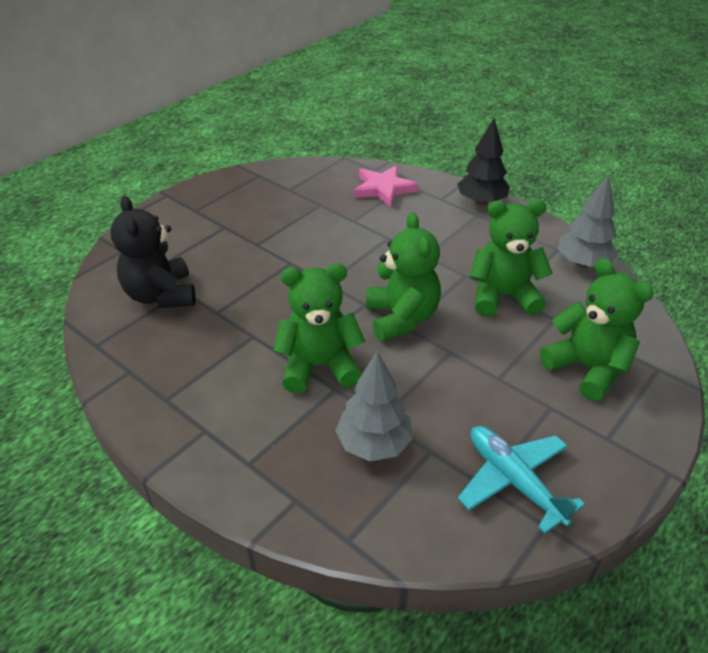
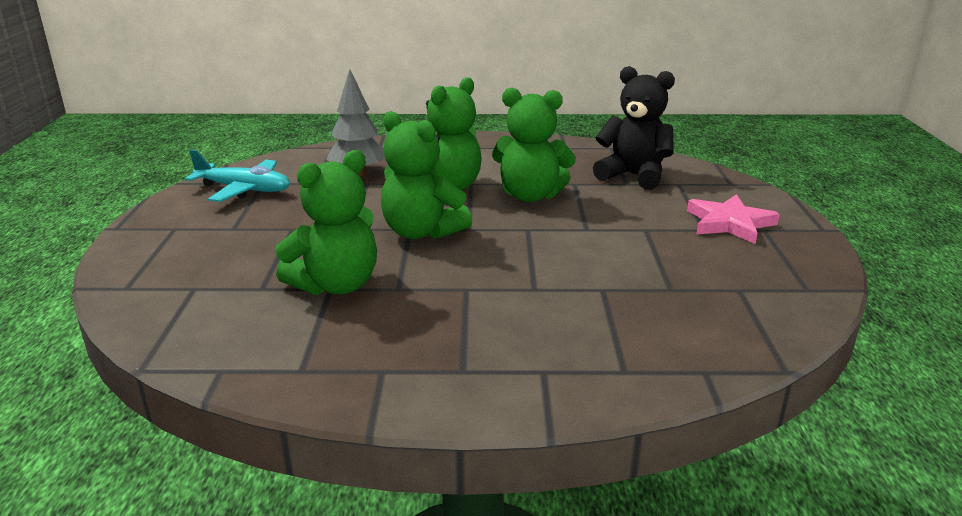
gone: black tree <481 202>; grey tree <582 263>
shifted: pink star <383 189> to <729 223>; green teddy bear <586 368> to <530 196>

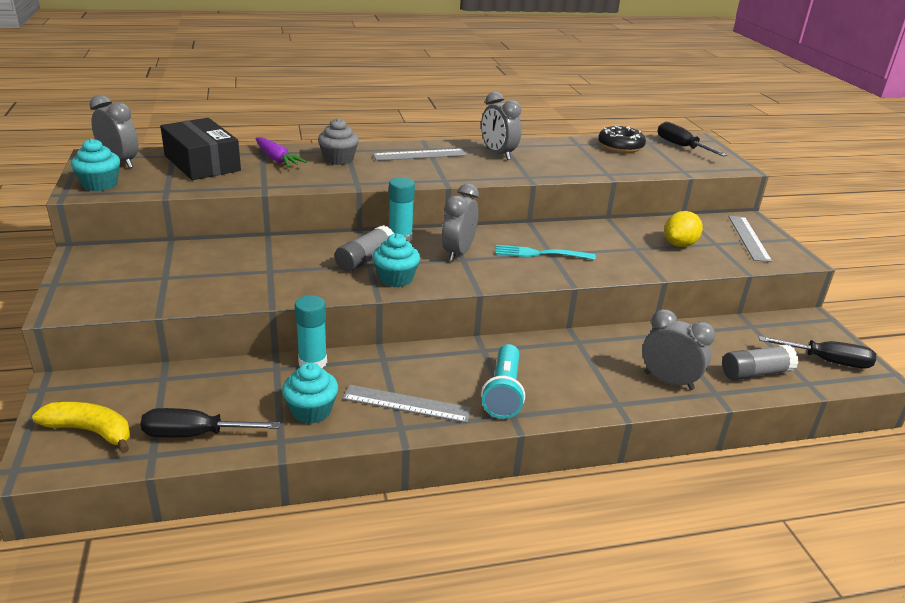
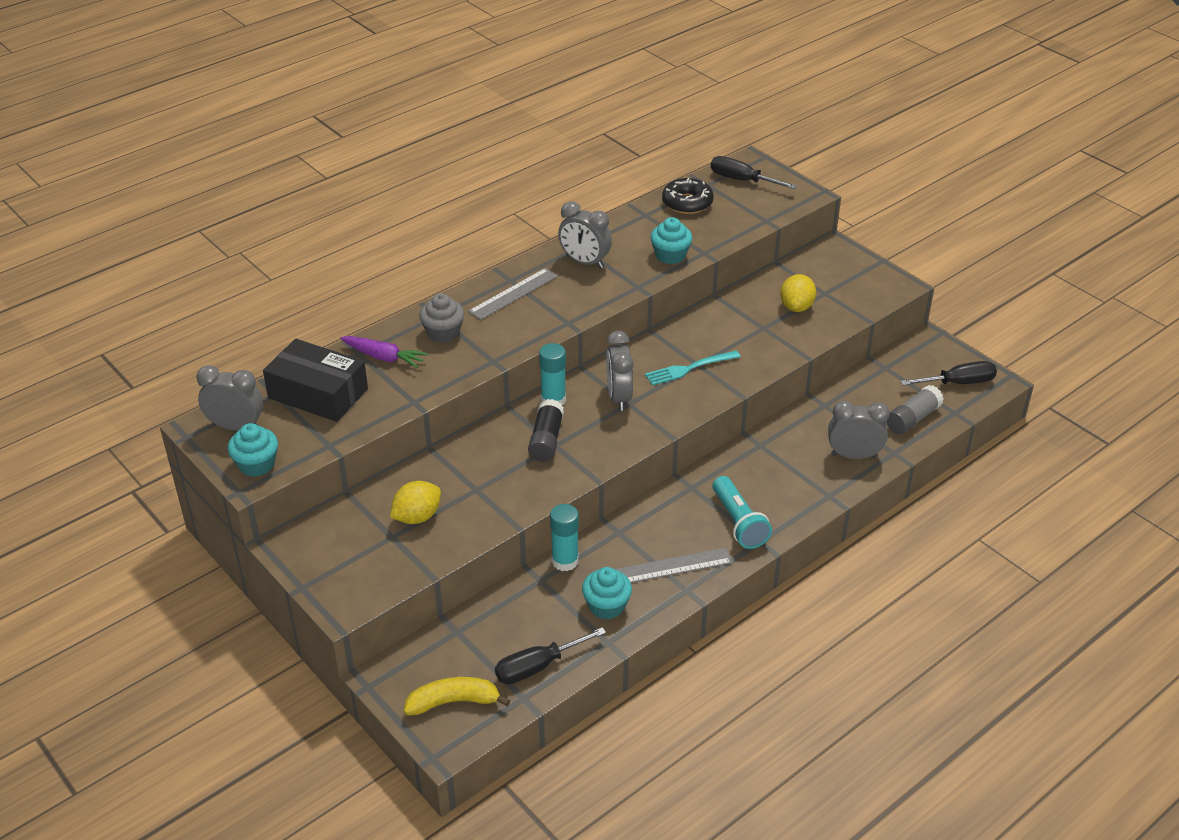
gone: grey ruler <748 238>
new: yellow lemon <417 517>
shifted: turquoise cupcake <396 278> to <670 255>
repainted: grey glue stick <365 259> to black glue stick <546 440>

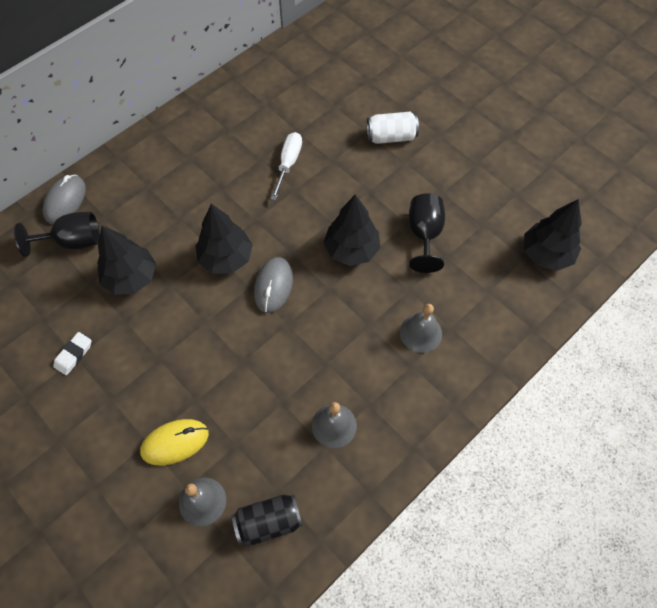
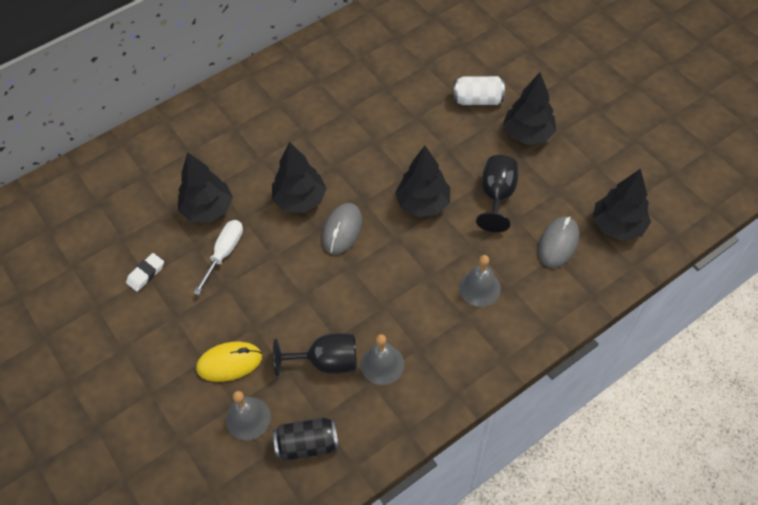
new: black tree <528 134>
shifted: black goblet <73 241> to <326 362>; grey mouse <65 201> to <558 243>; white screwdriver <288 164> to <224 253>

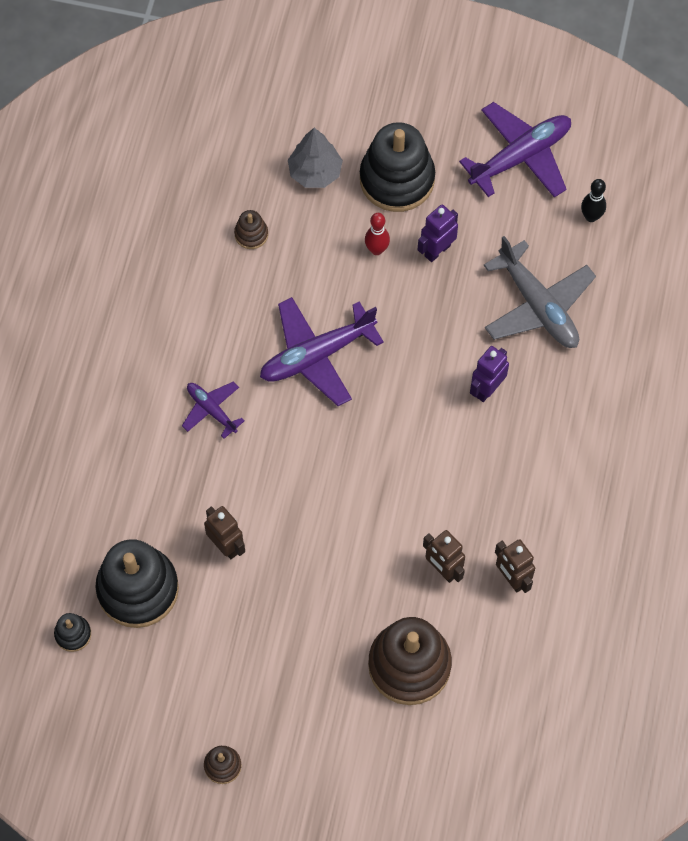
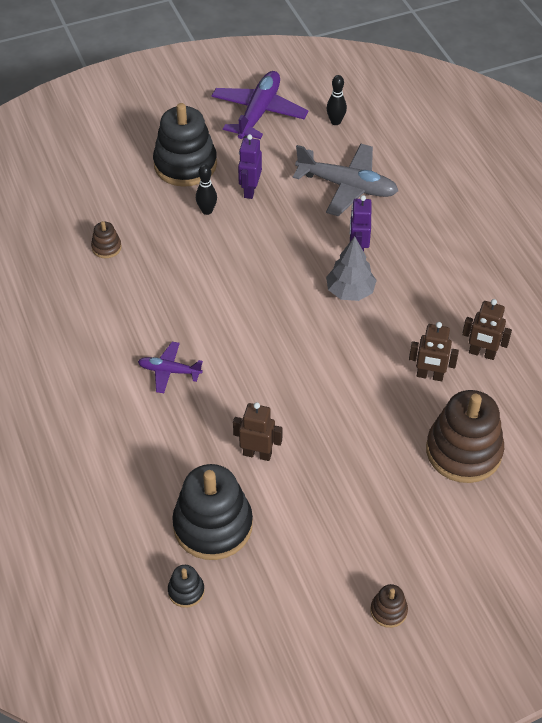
gone: purple plane <317 355>
shifted: grey tree <315 172> to <350 291>
repainted: red bowling pin <376 249> to black bowling pin <207 211>

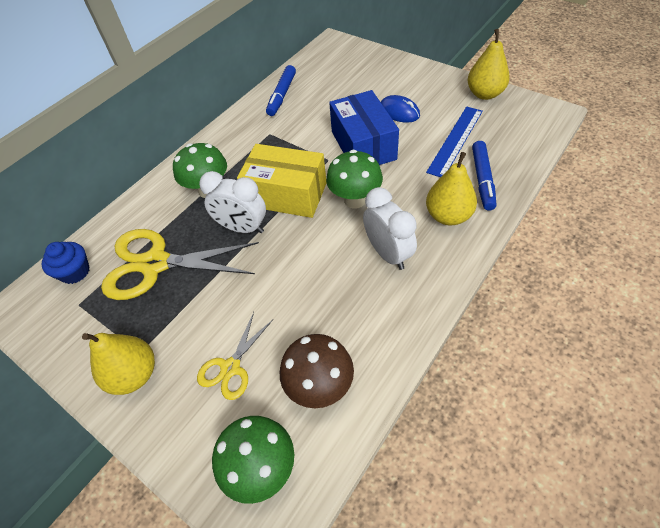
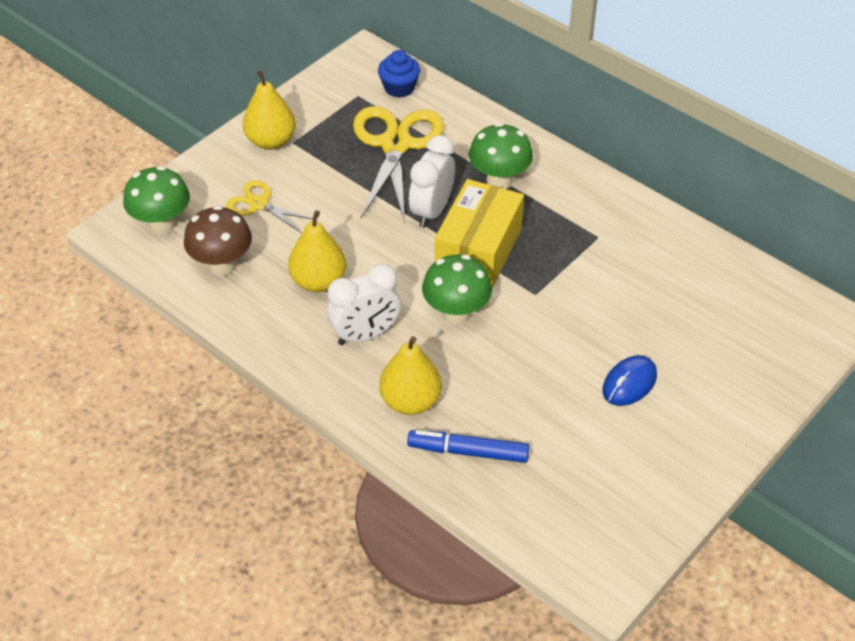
gone: blue marker <282 95>; blue box <363 145>; blue ruler <455 140>
shifted: yellow pear <484 94> to <318 281>

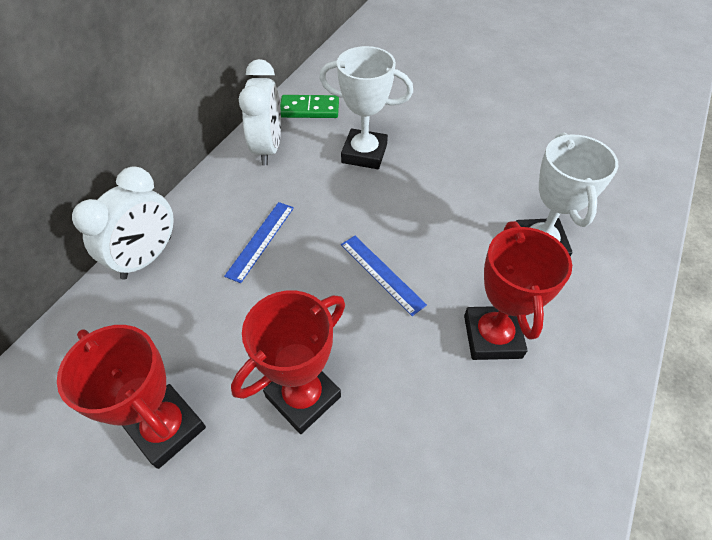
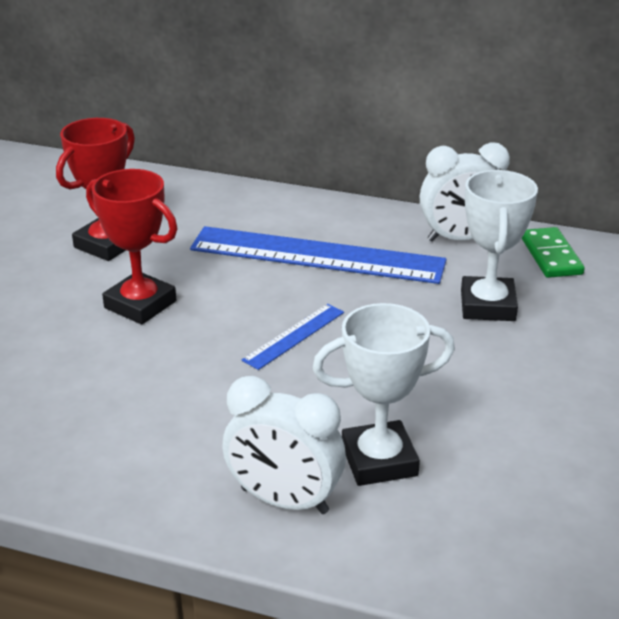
gone: red trophy <492 336>
shifted: white clock <147 258> to <284 501>
scaled: blue ruler <261 240> = <317 255> x2.20

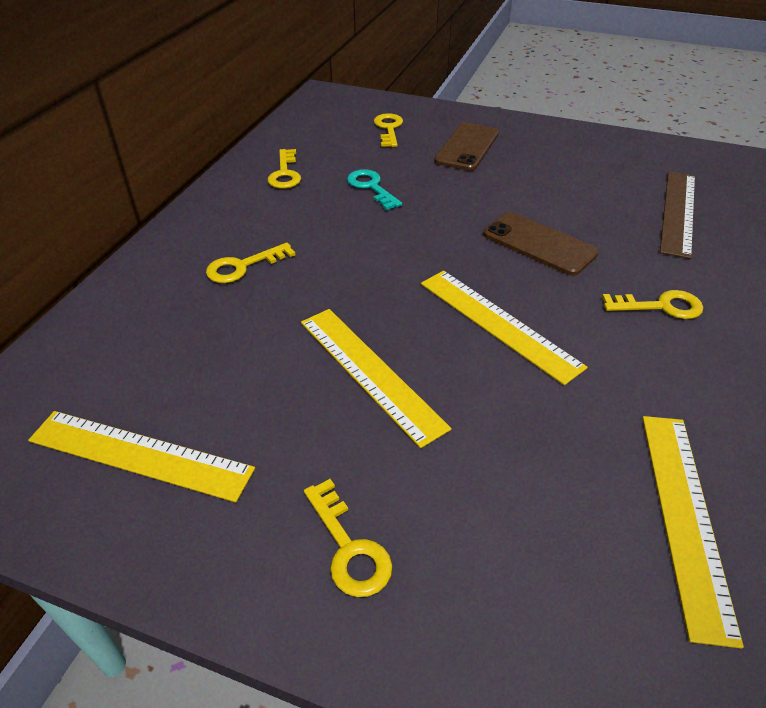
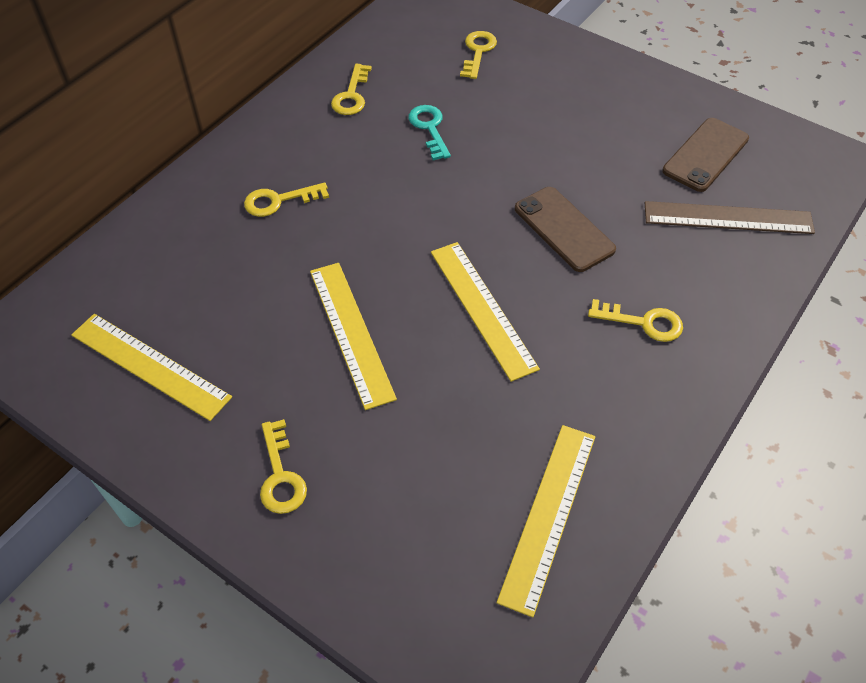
shifted: brown phone <467 147> to <706 155>
rotated: brown ruler <678 212> = <728 218> 60 degrees clockwise

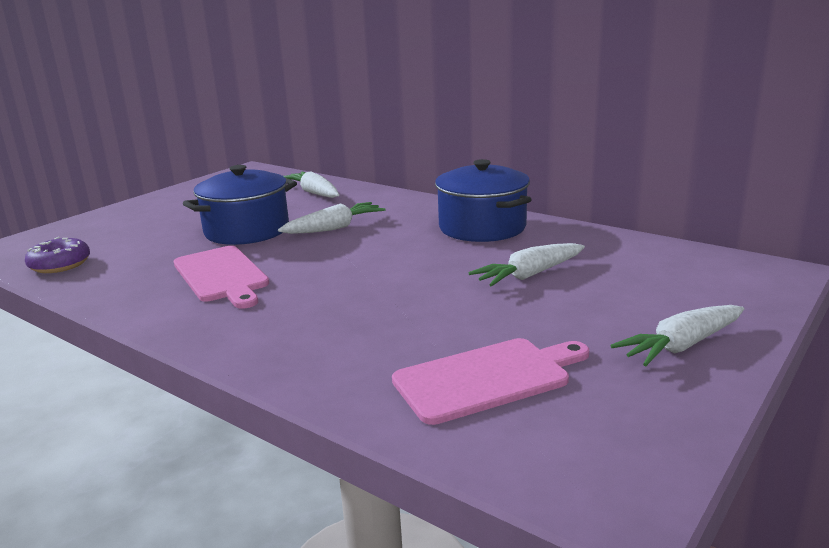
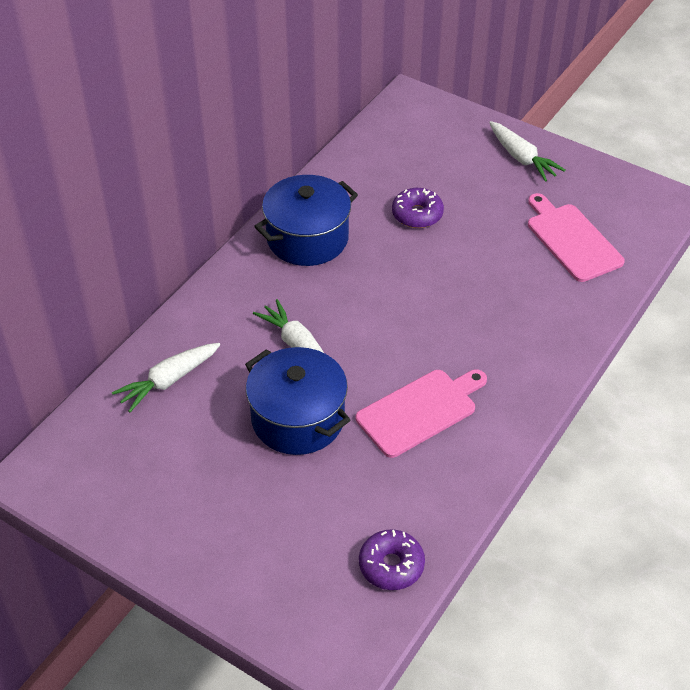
swapped: white carrot <529 275> to purple donut <417 214>

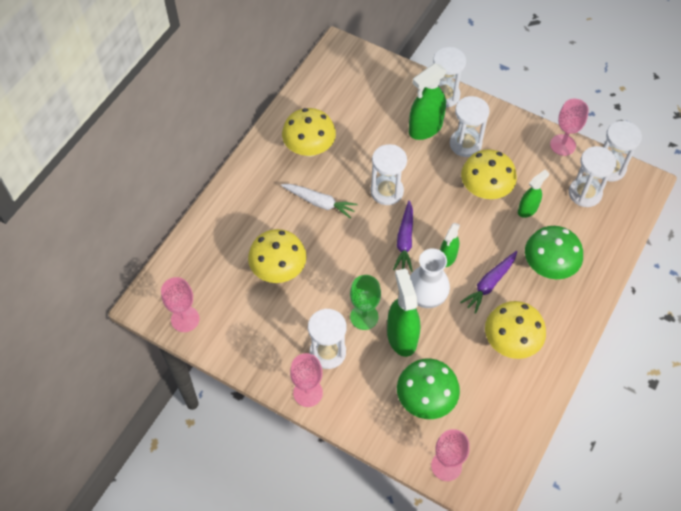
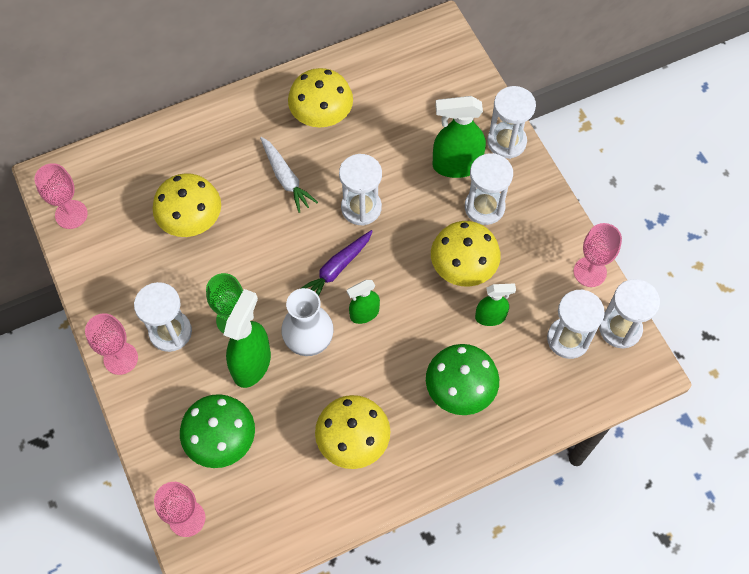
gone: purple carrot <489 284>

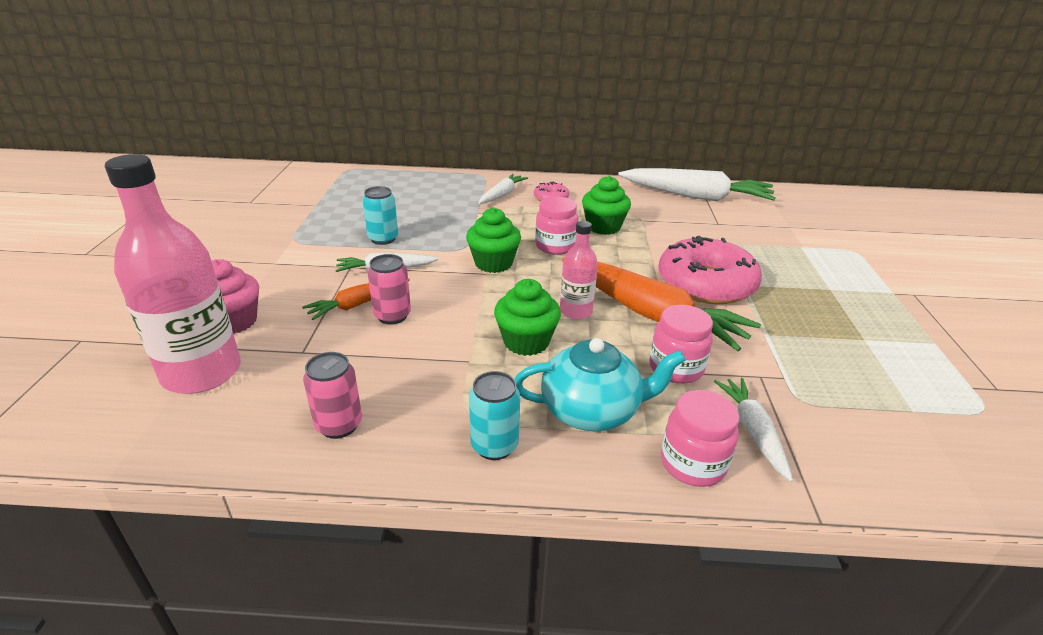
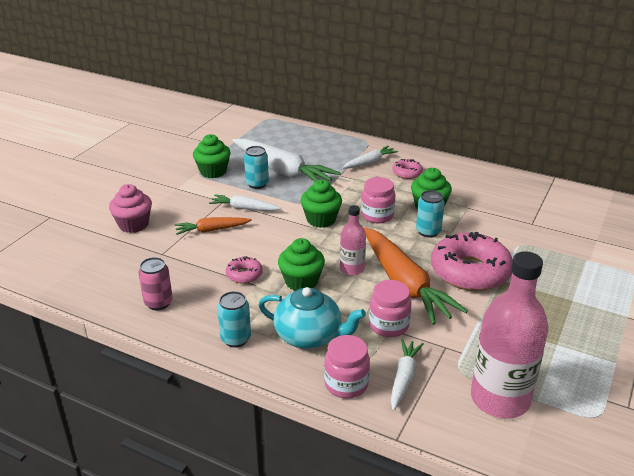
gone: pink can <392 316>
new: green cupcake <213 171>; pink donut <244 274>; turquoise can <428 231>
shifted: pink bottle <202 372> to <500 399>; white carrot <696 196> to <282 171>

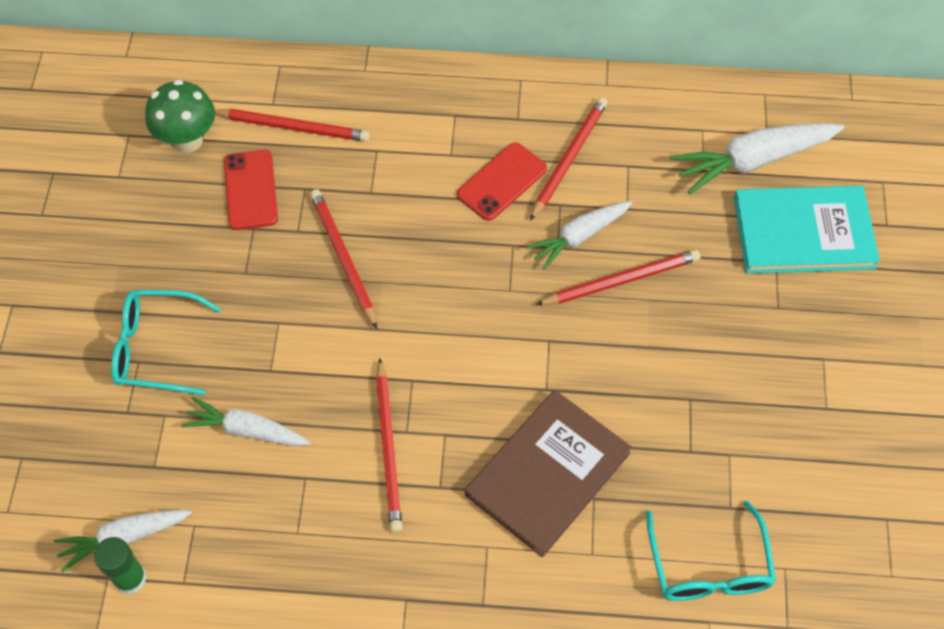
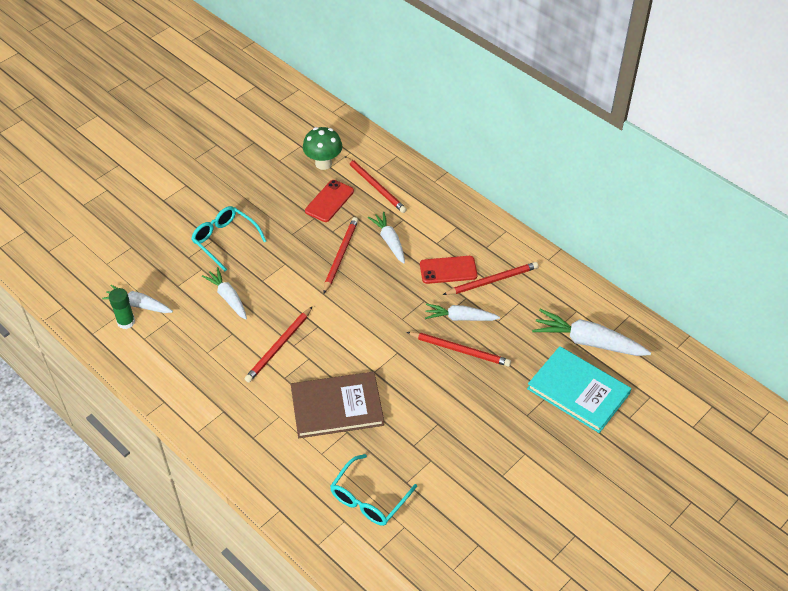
new: white carrot <389 241>

